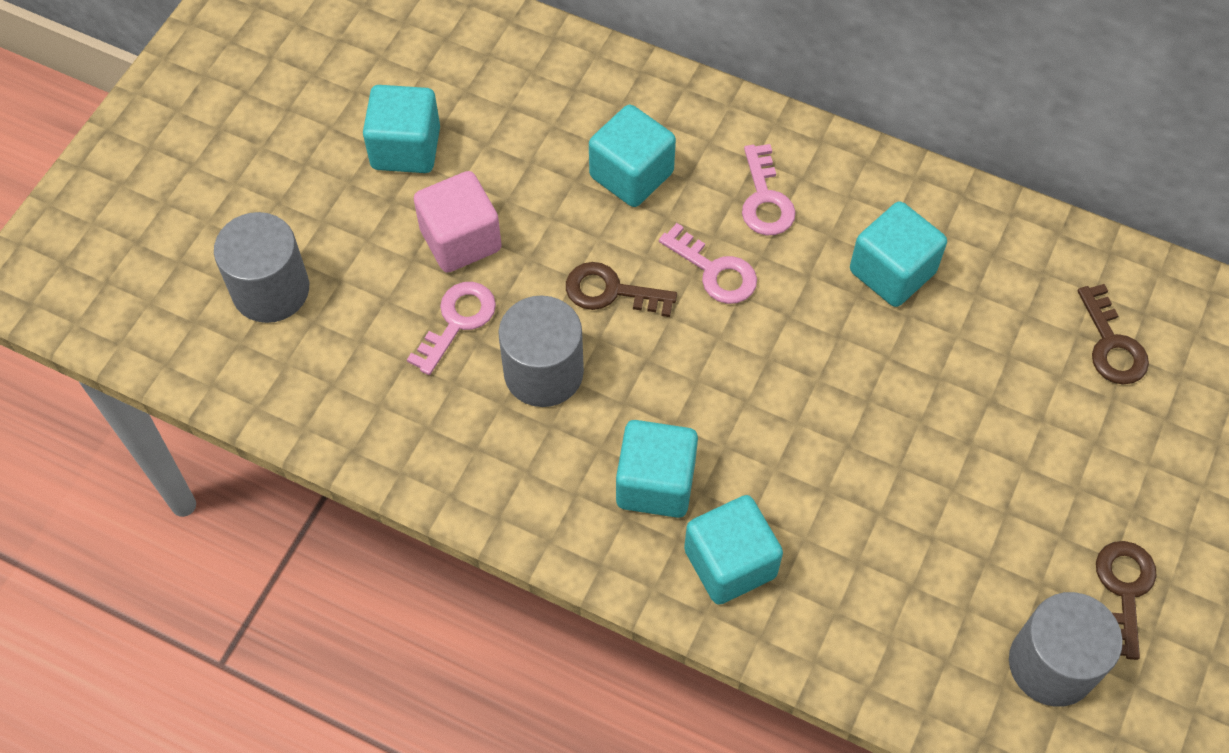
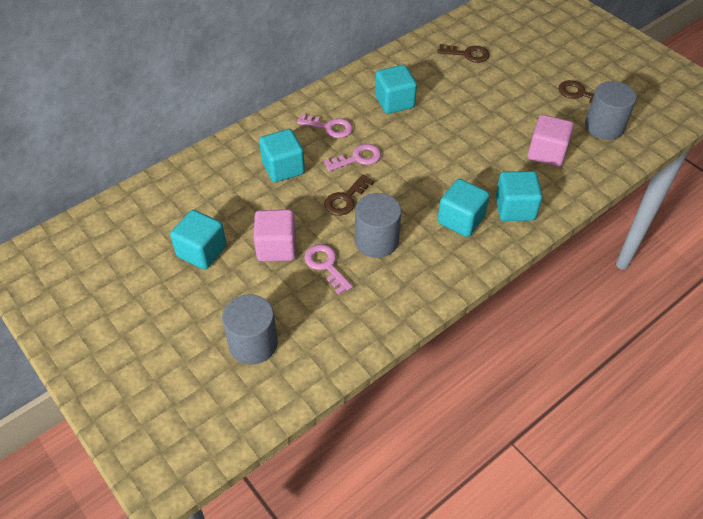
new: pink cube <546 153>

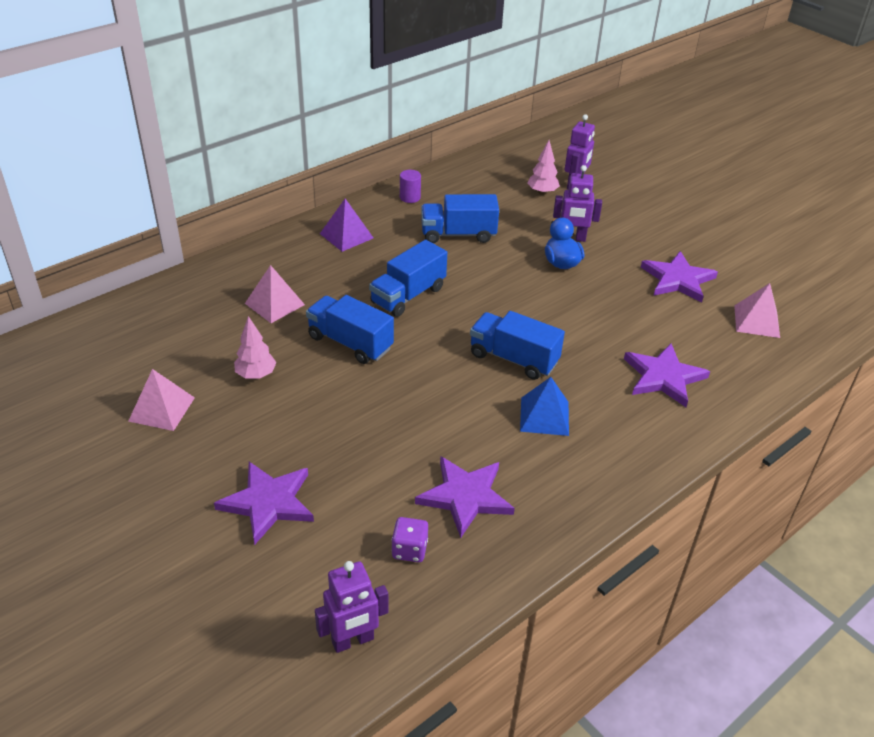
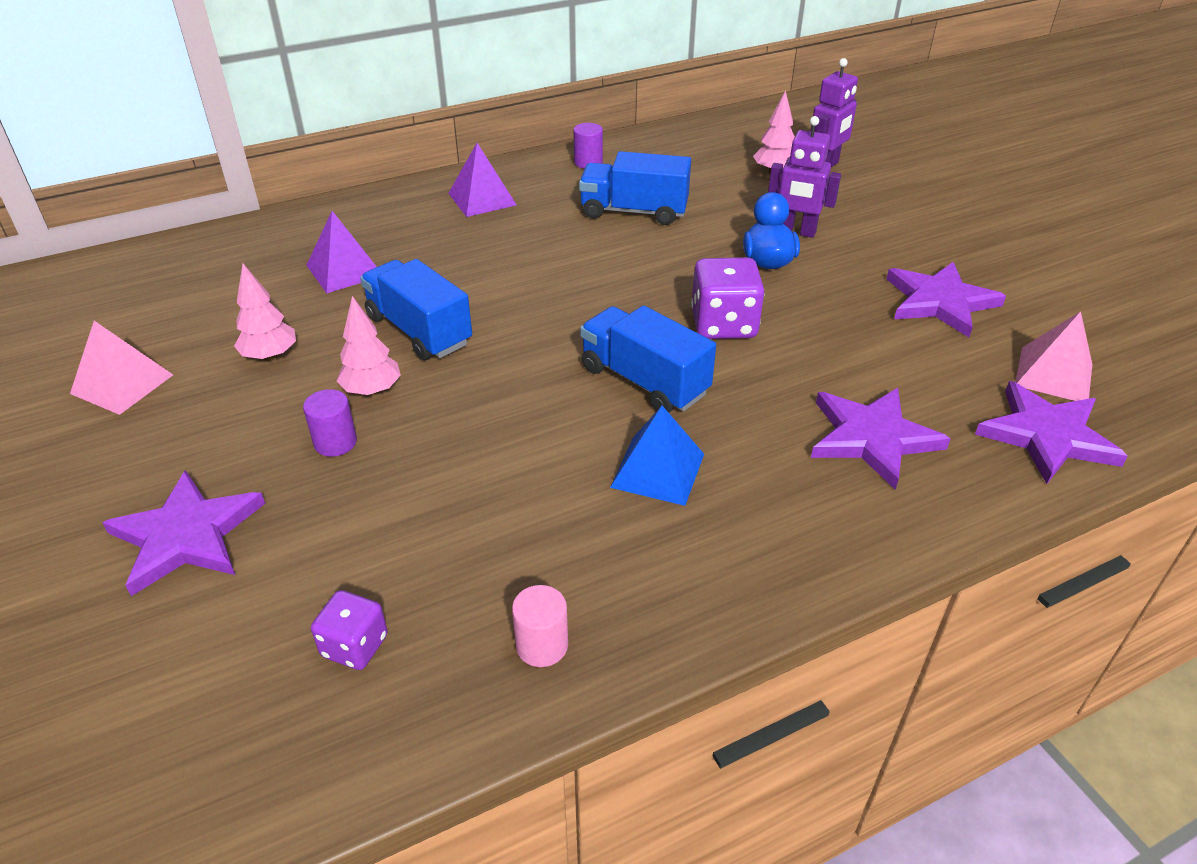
gone: purple robot <353 640>; blue truck <408 295>
new: purple cylinder <335 442>; pink tree <372 390>; pink cylinder <542 645>; purple dice <723 324>
shifted: purple star <465 496> to <1047 435>
repainted: pink pyramid <274 304> to purple pyramid <344 270>

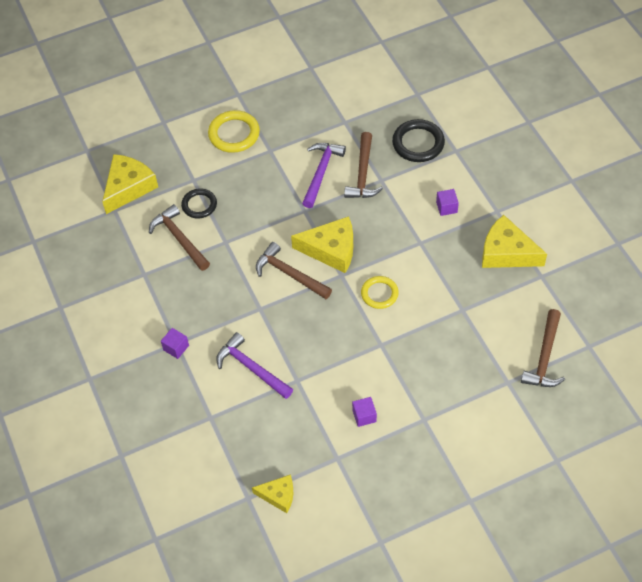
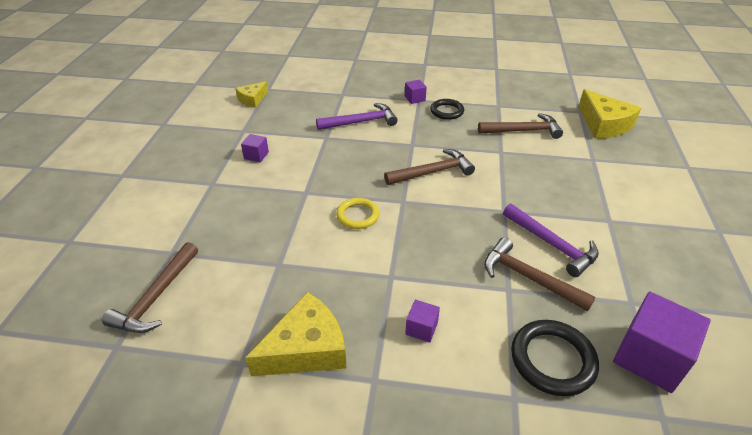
gone: yellow ring <234 134>; yellow cheese <331 250>
new: purple cube <649 357>
shifted: black ring <199 205> to <447 111>
rotated: brown hammer <544 357> = <156 297> 120 degrees counterclockwise

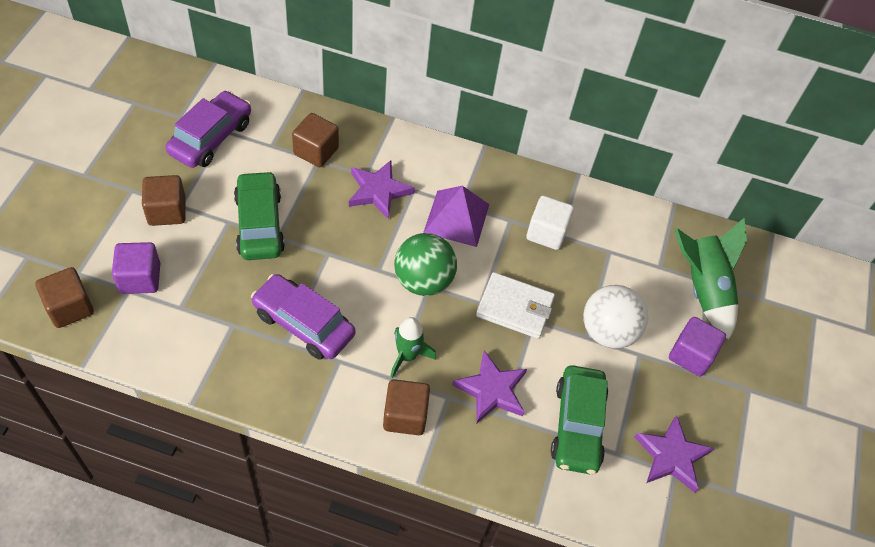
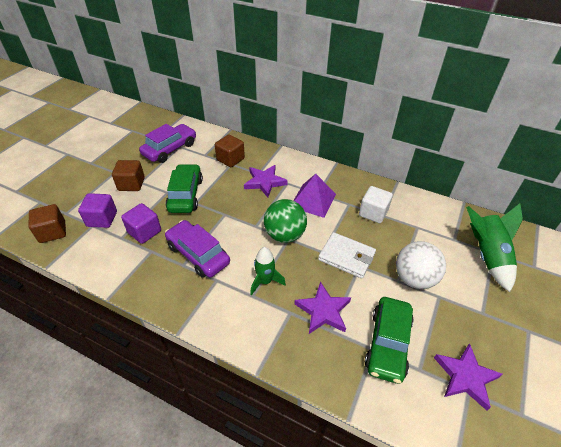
gone: brown cube <405 415>
shifted: purple cube <691 355> to <144 232>

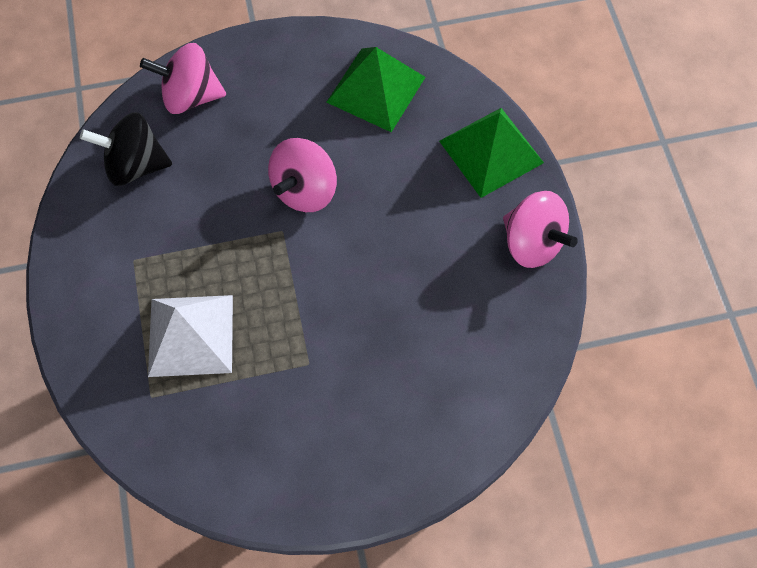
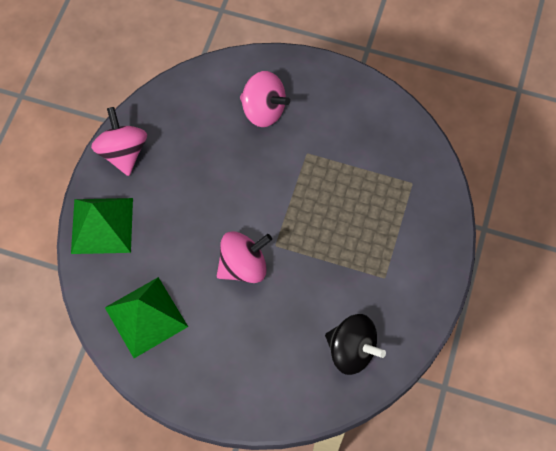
gone: white pyramid <191 335>
shifted: pink spinning top <190 96> to <263 110>

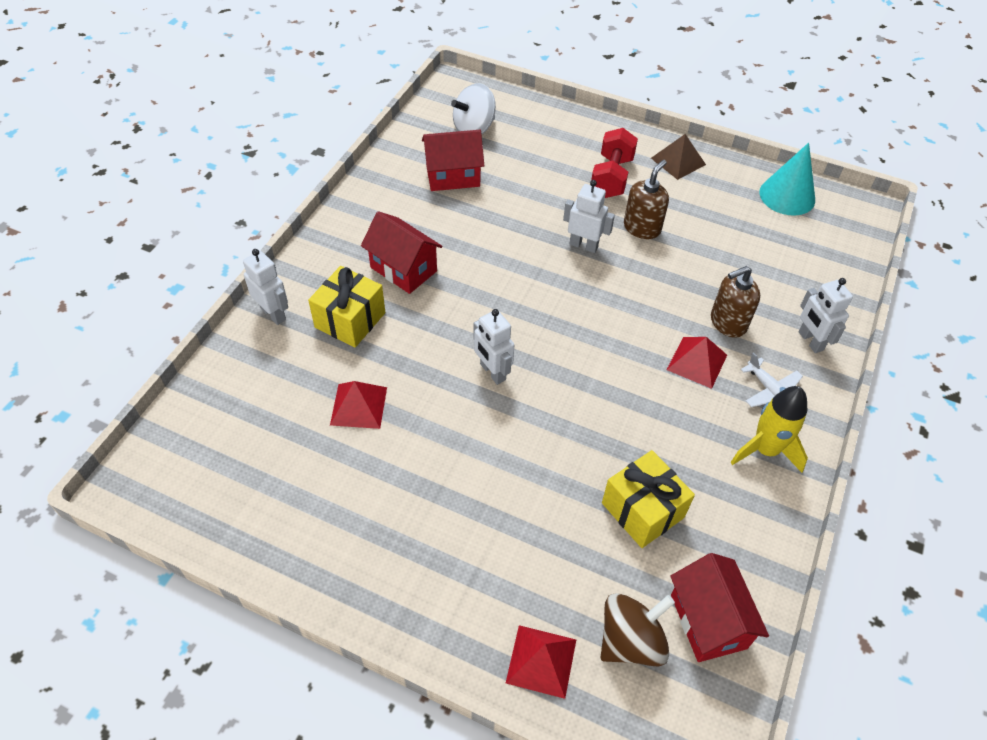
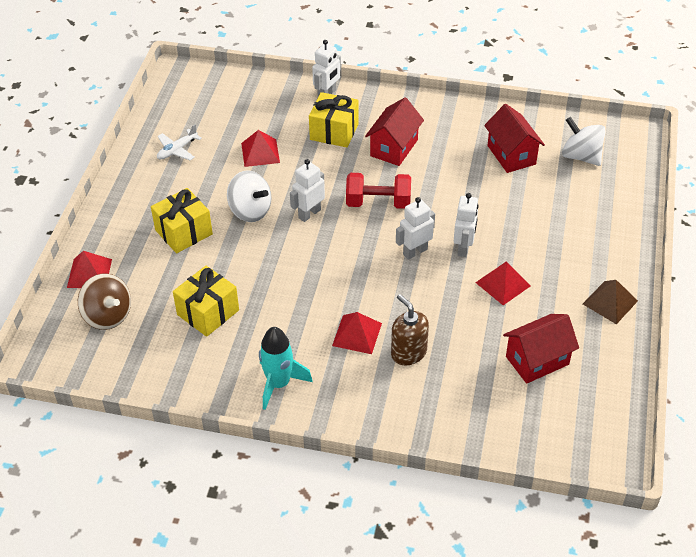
gone: turquoise cone <787 196>
new: yellow gift <183 232>; white spinning top <250 211>
shifted: red dumbbell <611 177> to <378 203>; red house <708 621> to <537 360>; white plane <771 391> to <177 150>; white robot <810 341> to <415 251>
swapped: brown soap dispenser <642 228> to red pyramid <503 284>
repainted: yellow rocket <765 450> to turquoise rocket <279 384>

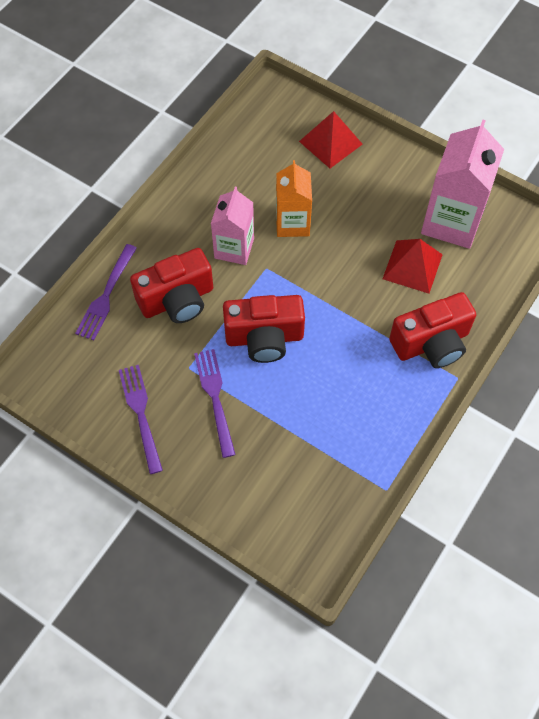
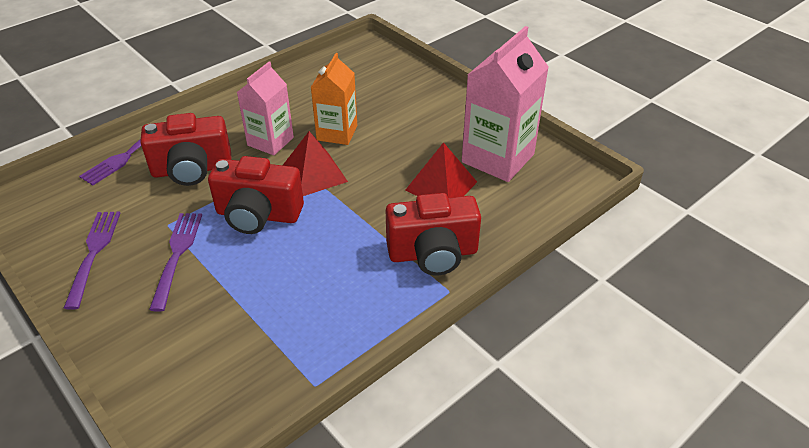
shifted: red pyramid <330 142> to <314 174>

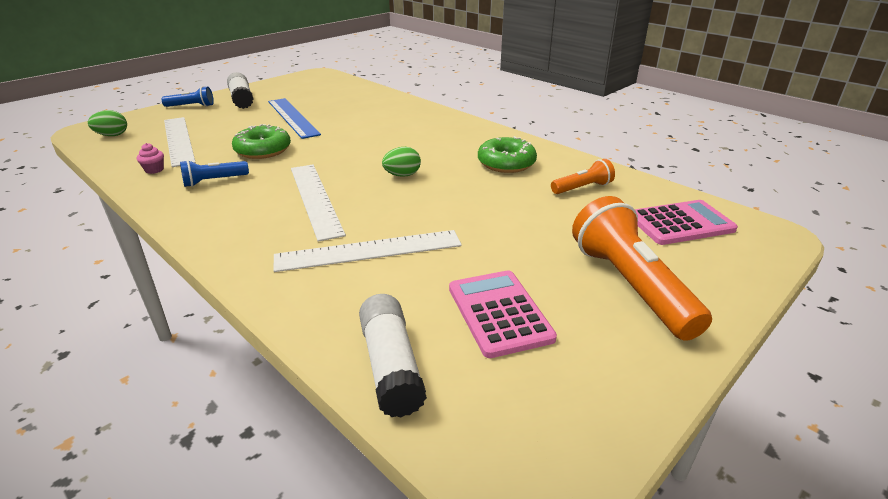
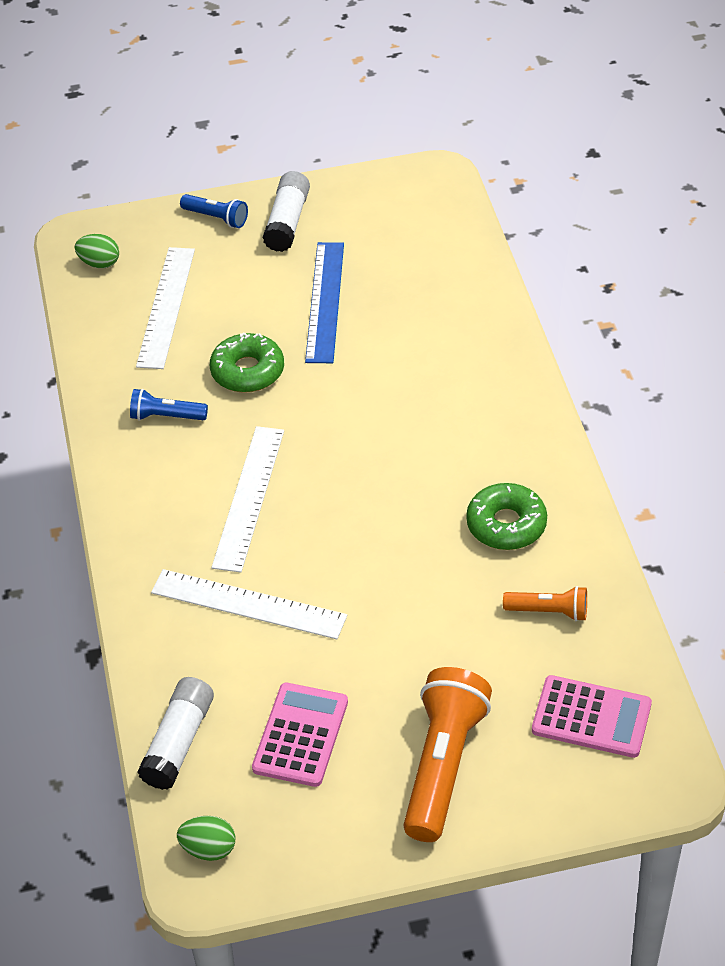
gone: pink cupcake <154 170>
shifted: green egg <402 175> to <209 849>

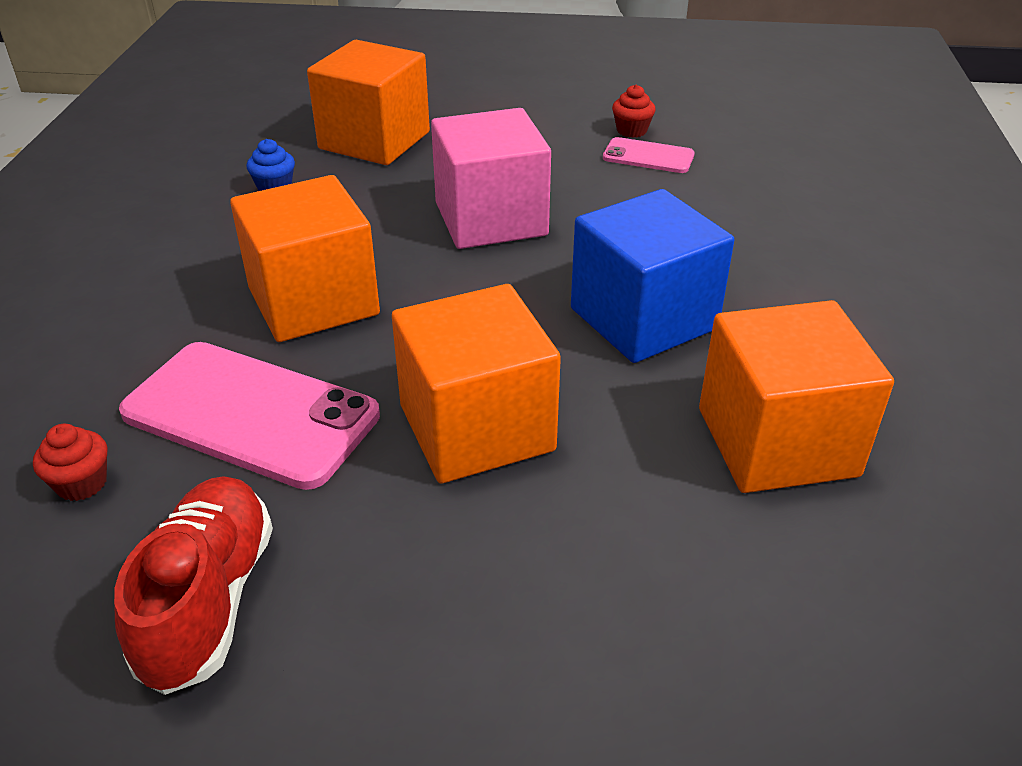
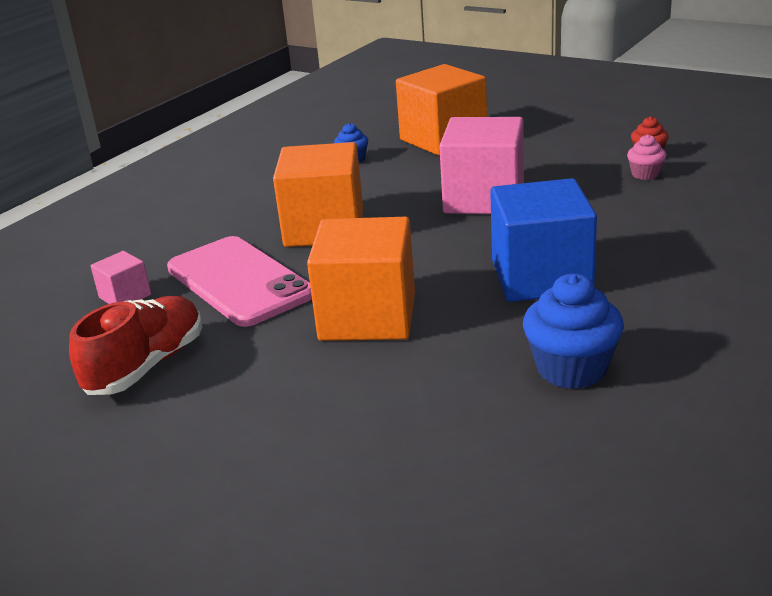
swapped: red cupcake <81 483> to pink cube <125 296>; pink phone <648 156> to pink cupcake <645 174>; orange cube <777 442> to blue cupcake <571 369>

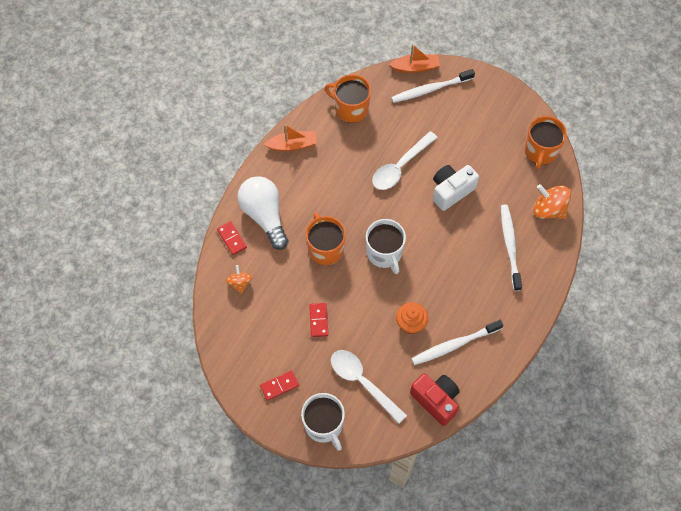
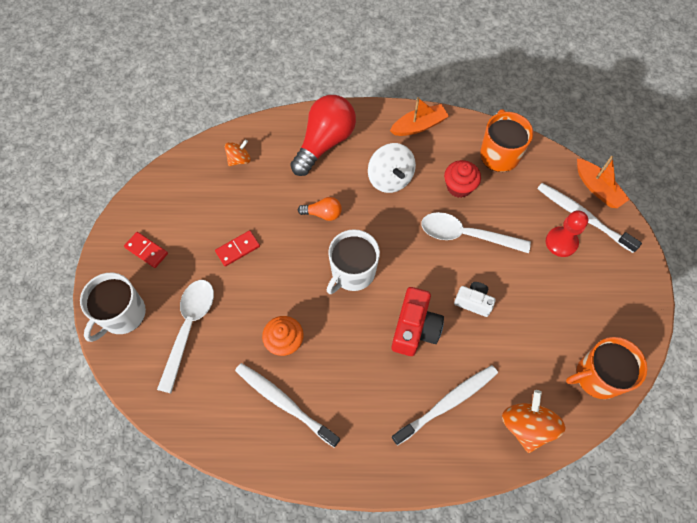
gone: red domino <232 239>
new: white spinning top <390 178>; red cupcake <459 187>; red pawn <561 242>
shifted: red camera <436 400> to <414 329>
swapped: orange mug <325 248> to orange light bulb <323 214>
repainted: white light bulb <264 216> to red light bulb <325 143>
rotated: orange boat <292 145> = <419 126> 75 degrees counterclockwise
scaled: white camera <451 191> = <473 302> x0.62

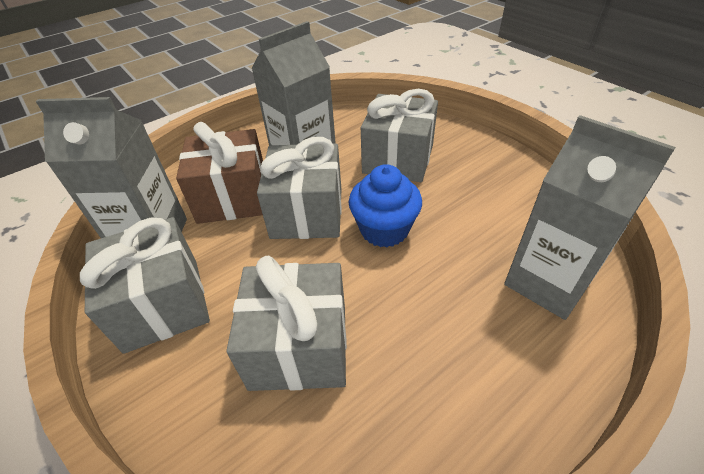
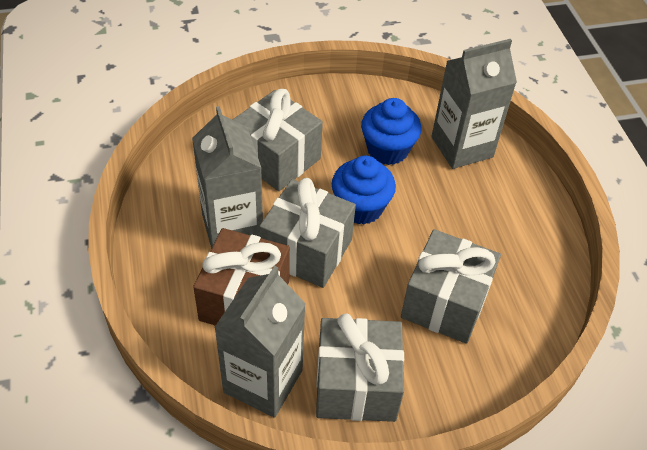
new: blue cupcake <387 150>

